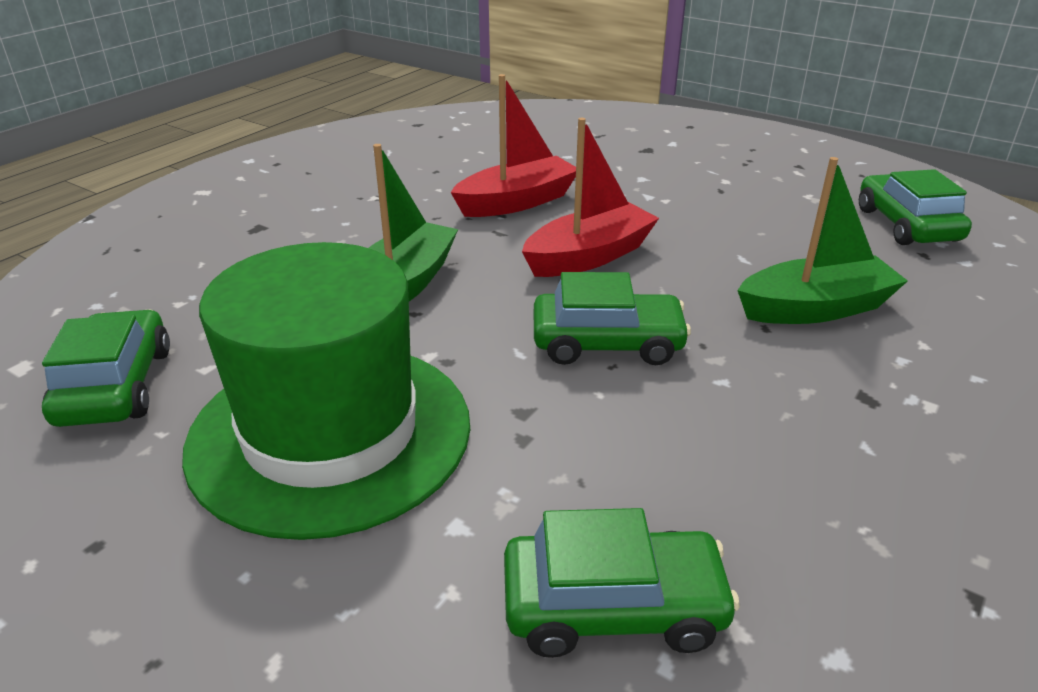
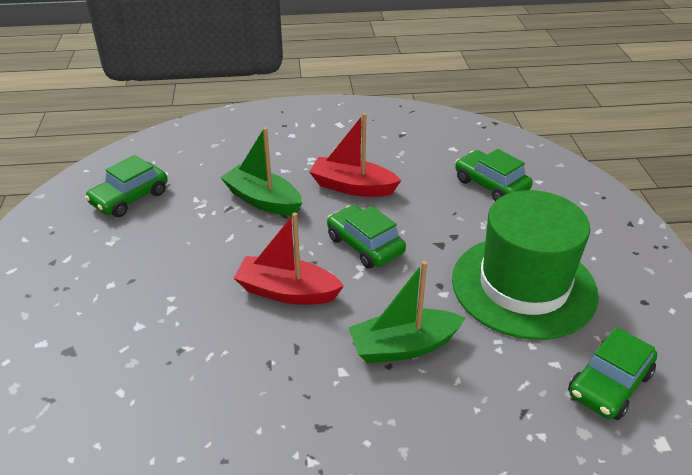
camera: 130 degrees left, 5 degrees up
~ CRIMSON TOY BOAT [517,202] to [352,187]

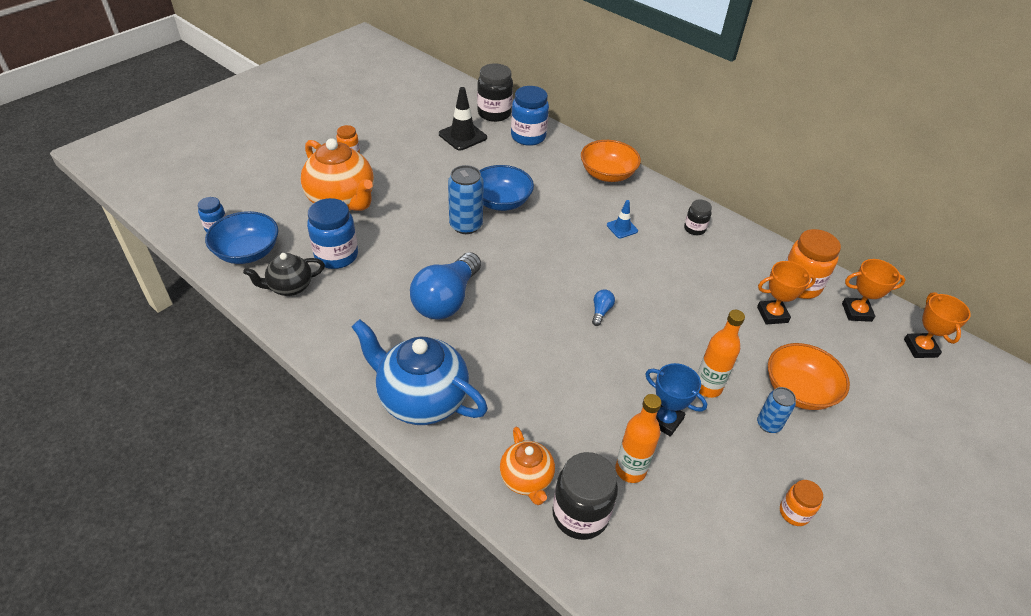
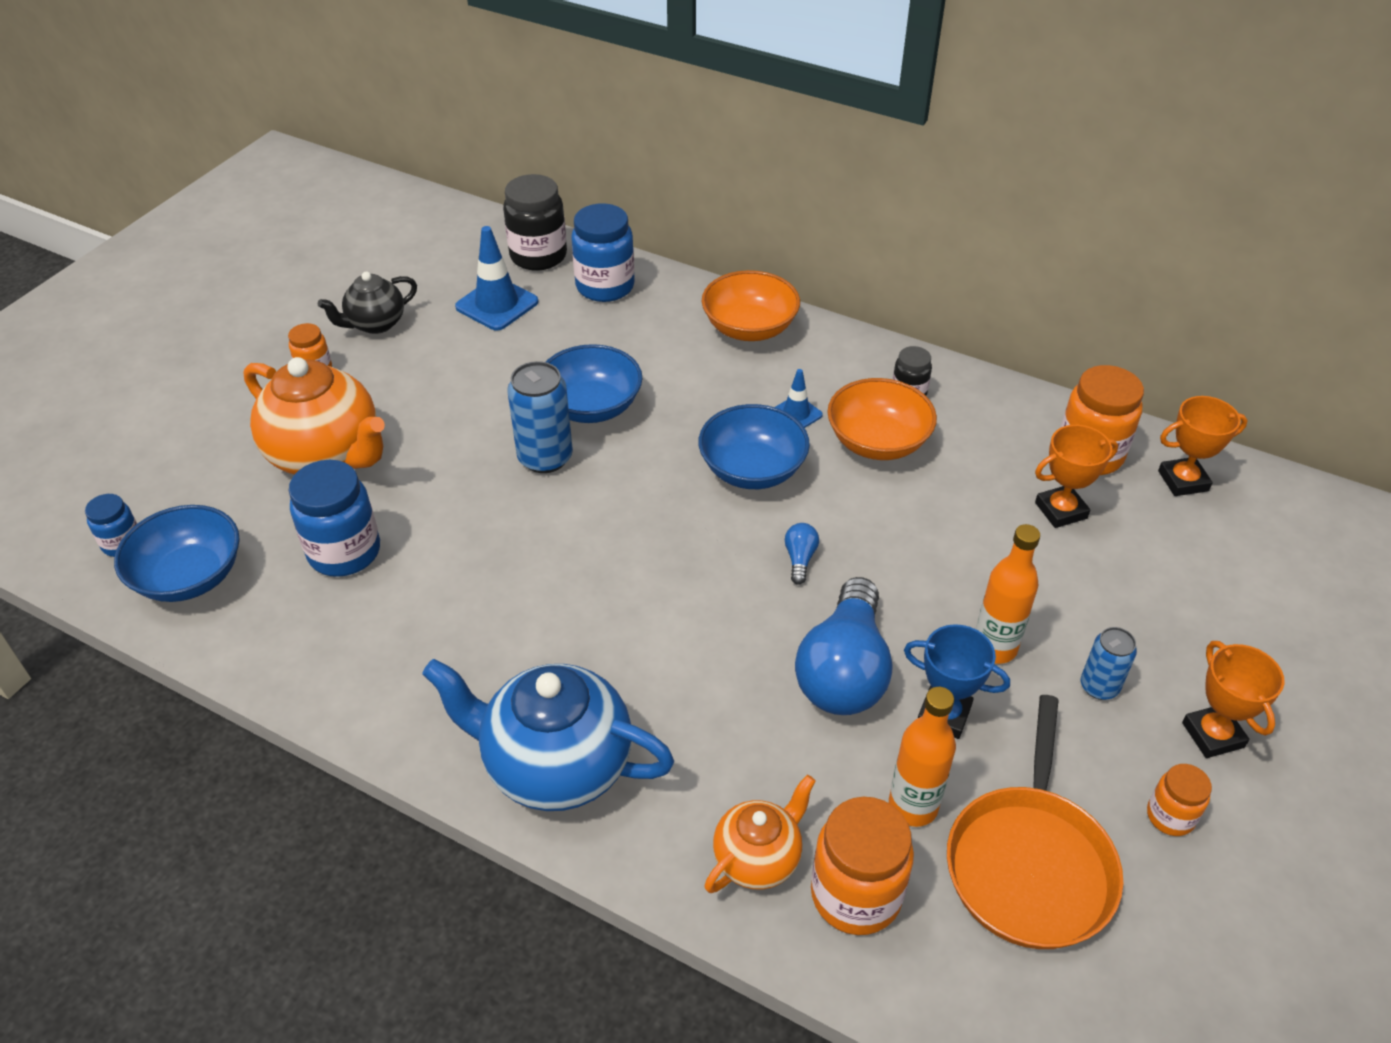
camera: 10 degrees left, 0 degrees up
~ EBONY TRAFFIC CONE [462,136] to BLUE TRAFFIC CONE [497,304]
~ BLUE BULB [447,300] to [844,671]
~ EBONY TEAPOT [290,287] to [375,324]
~ BRIGHT ORANGE AWARD CUP [920,348] to [1213,735]
~ BRIGHT ORANGE BOWL [798,390] to [877,442]
~ BRIGHT ORANGE TEAPOT [526,479] = [758,858] 105 degrees counterclockwise
~ EBONY JAM JAR [580,514] to BRIGHT ORANGE JAM JAR [855,895]
+ BLUE BOWL [752,469]
+ BRIGHT ORANGE SKILLET [1030,864]

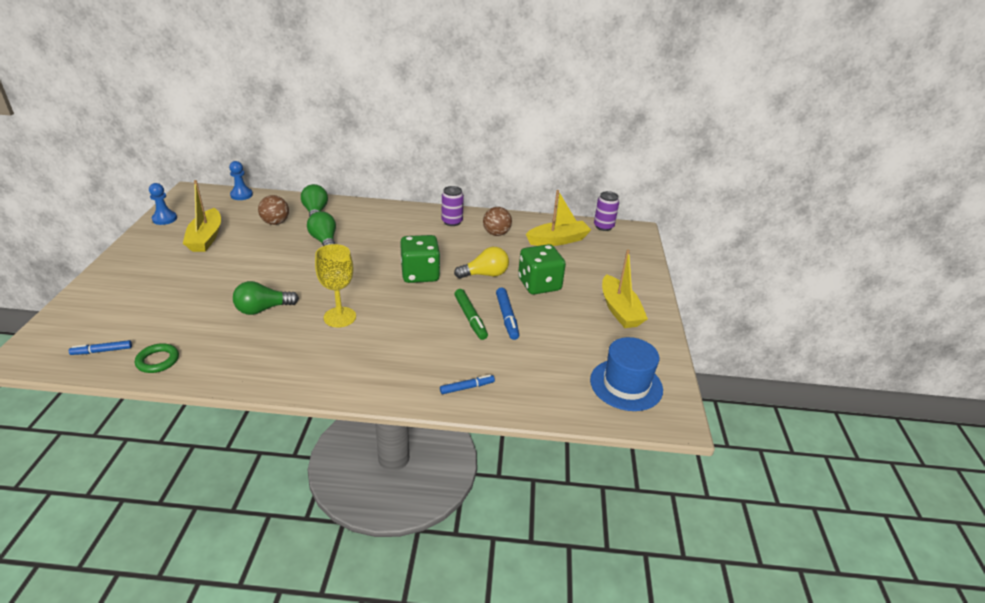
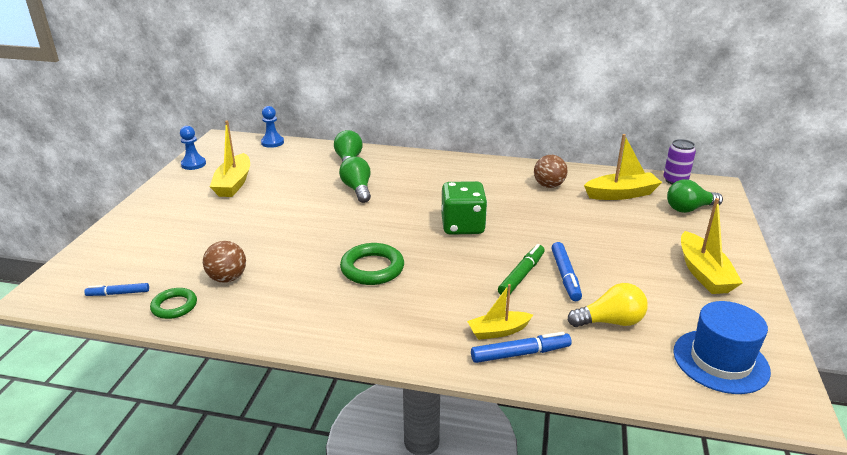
camera: 10 degrees right, 5 degrees down
- PURPLE TIN [452,222]
~ RUSSET PLAY BALL [275,222] to [227,278]
~ BRIGHT YELLOW CHALICE [340,317] to GREEN TORUS [372,268]
- GREEN DICE [539,284]
~ BRIGHT YELLOW BULB [485,274] to [610,322]
~ GREEN BULB [263,309] to [689,209]
~ GREEN FELT PEN [470,318] = [521,275] 135 degrees counterclockwise
~ BLUE FELT PEN [467,387] = [520,354] x1.51
+ BRIGHT YELLOW TOY BOAT [498,331]

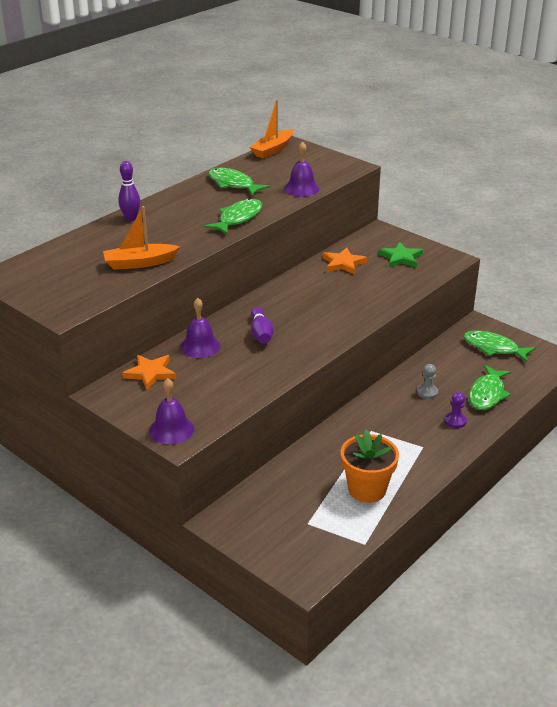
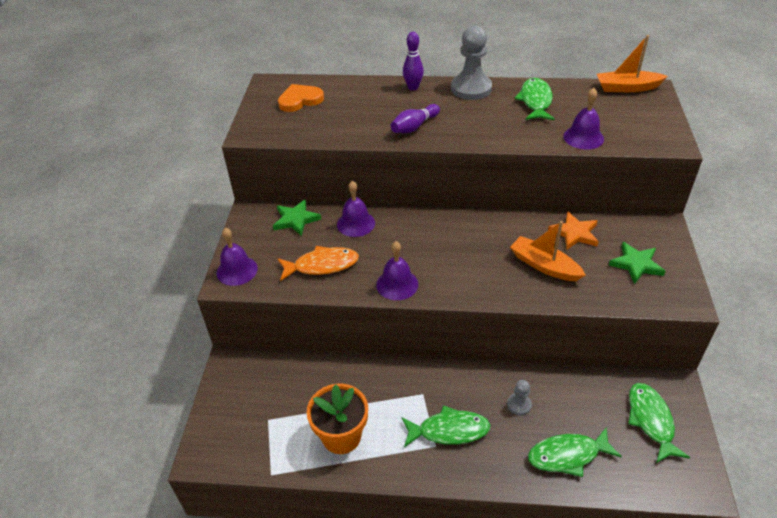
camera: 55 degrees right, 10 degrees up
~ GREEN FISH FIGURE [238,218] to [449,430]
~ BRIGHT ORANGE TOY BOAT [140,263] to [544,266]
~ PURPLE BOWLING PIN [261,333] to [414,127]
~ BRIGHT ORANGE STAR SHAPE [150,373] to GREEN STAR SHAPE [296,219]
- PURPLE GAME PAWN [455,421]
+ GRAY GAME PAWN [471,88]
+ BRIGHT ORANGE LOVE HEART [300,100]
+ PURPLE HAND BELL [397,284]
+ BRIGHT ORANGE FISH FIGURE [322,265]

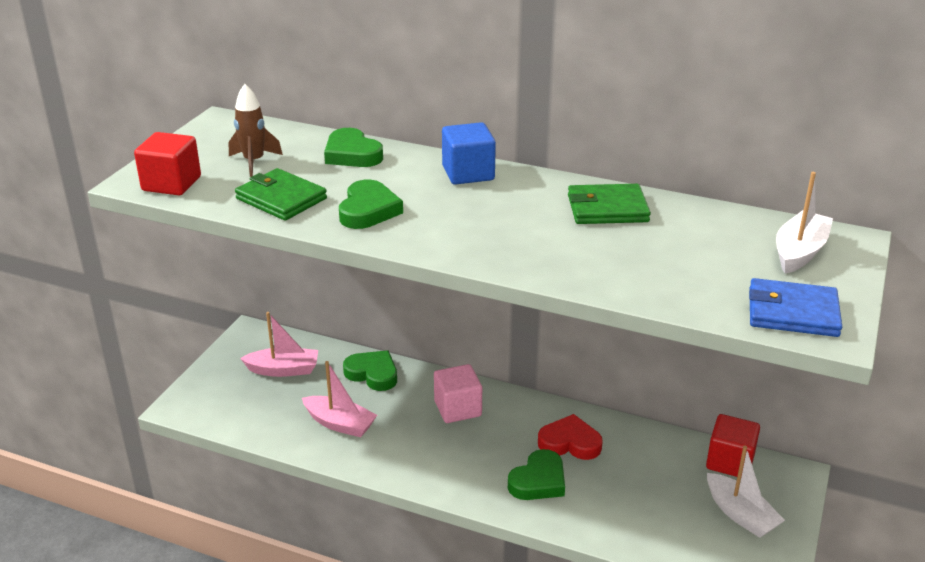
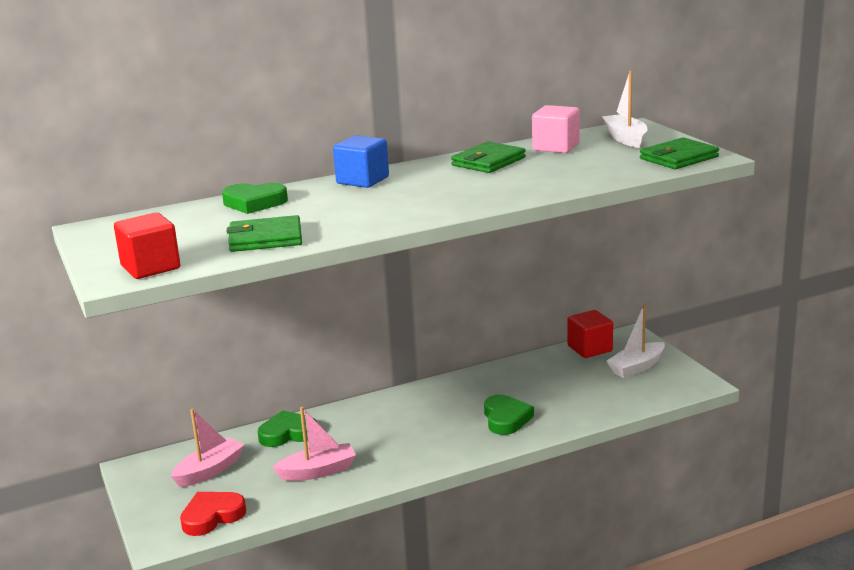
camera: 45 degrees left, 10 degrees down
- RUSSET TOY ROCKET [254,162]
- GREEN LOVE HEART [368,210]
~ BLUE WALLET [792,312] to GREEN WALLET [678,158]
~ ROSE-PINK CUBE [457,408] to [556,147]
~ CRIMSON LOVE HEART [570,443] to [212,516]
~ WHITE TOY BOAT [740,514] = [636,367] 135 degrees clockwise

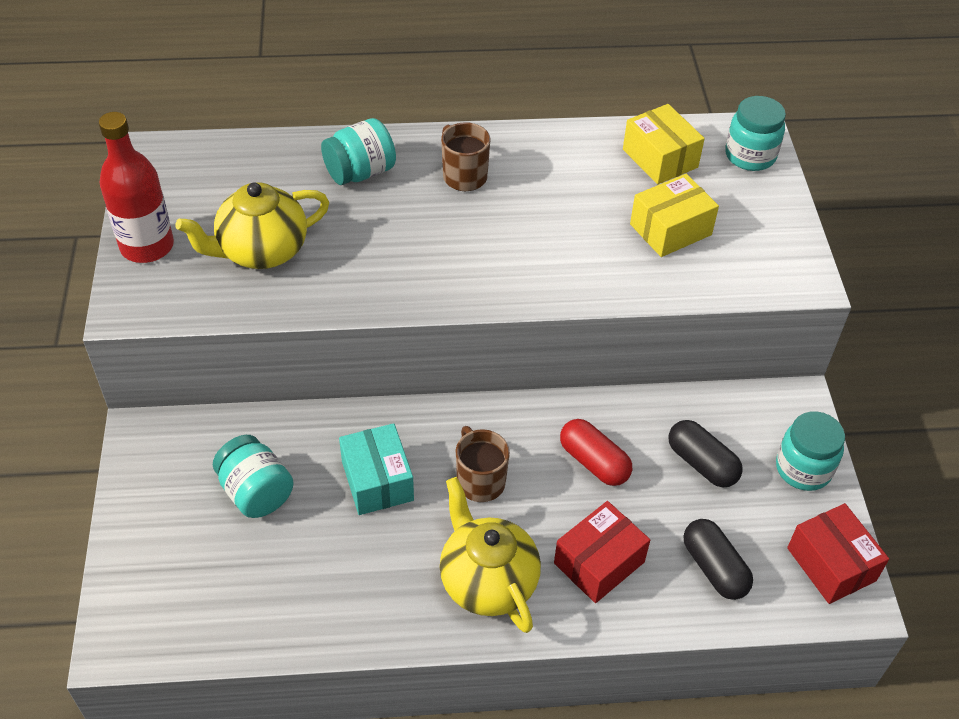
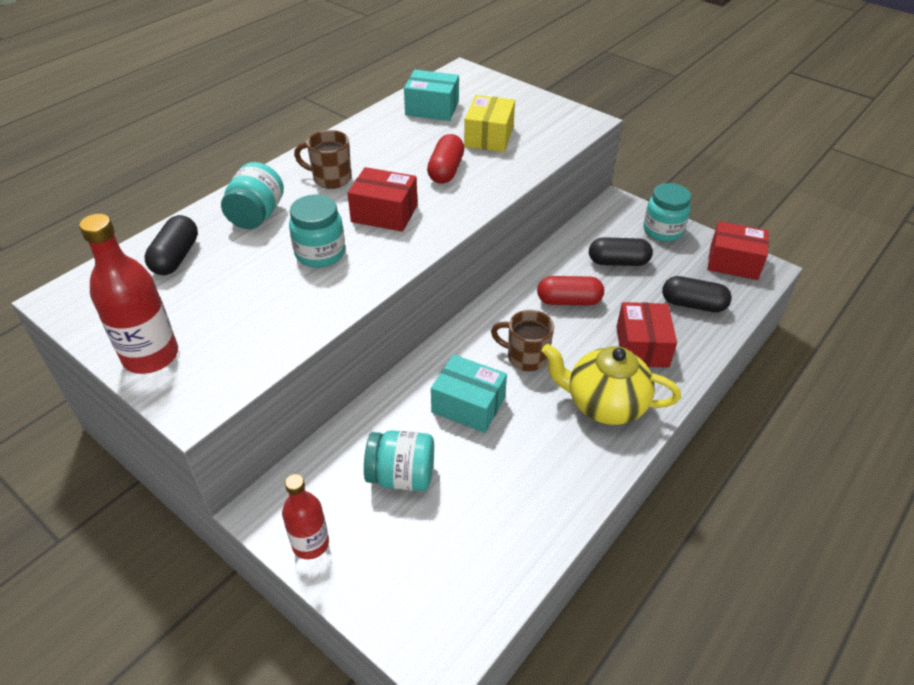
camera: 45 degrees left, 5 degrees down
~ TURQUOISE JAM JAR [750,156] to [320,253]
~ BRIGHT YELLOW PACKAGE [660,158] to TURQUOISE PACKAGE [432,108]
- BRIGHT YELLOW TEAPOT [261,251]
+ CRIMSON PILL SHAPE [446,170]
+ CRIMSON PACKAGE [384,213]
+ EBONY PILL SHAPE [176,257]
+ CRIMSON DRINK BOTTLE [310,543]

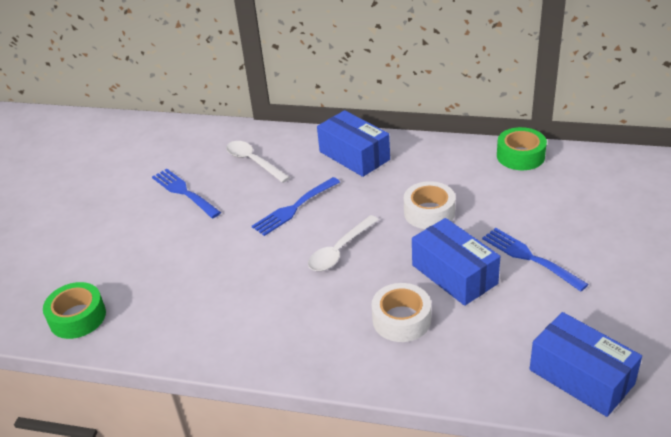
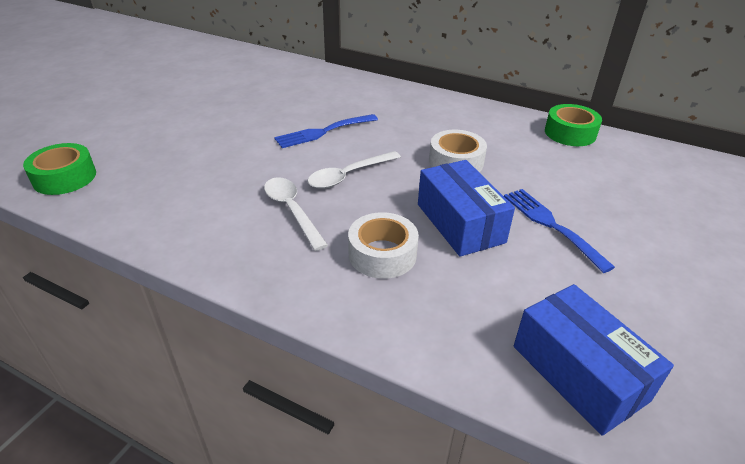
camera: 10 degrees right, 0 degrees up
- BLUE PACKAGE [354,155]
~ WHITE TEASPOON [253,162] to [292,211]
- BLUE TABLE FORK [184,192]

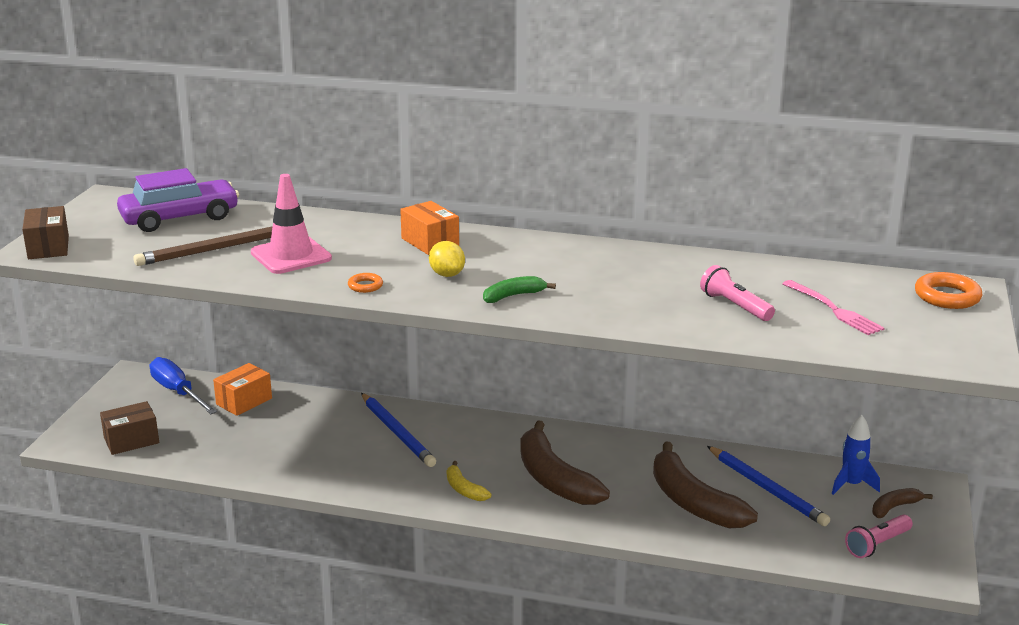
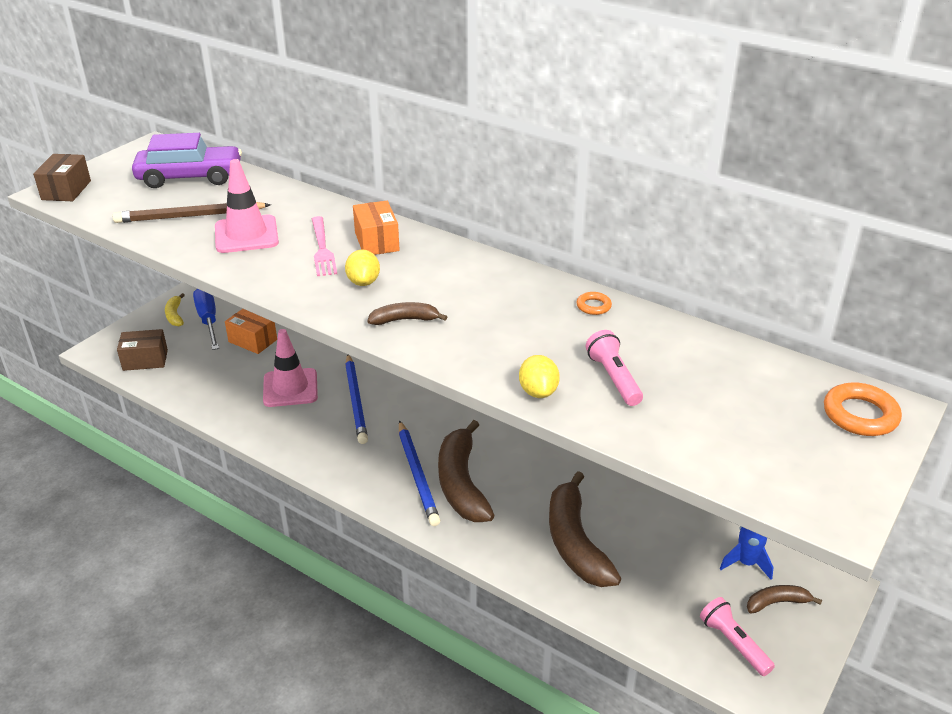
camera: 20 degrees right, 10 degrees up
~ BRIGHT ORANGE TORUS [365,286] to [593,306]
~ GREEN BANANA FRUIT [513,296] to RUSSET BANANA FRUIT [405,320]
~ ROSE-PINK TABLE FORK [834,310] to [322,249]
~ BRIGHT ORANGE PACKAGE [244,401] = [253,340] 60 degrees clockwise
~ BLUE PENCIL [766,489] to [417,475]
~ BRIGHT YELLOW BANANA FRUIT [464,489] to [175,315]
~ ROSE-PINK TORCH [877,544] = [733,643] 75 degrees clockwise
+ ROSE-PINK TRAFFIC CONE [290,388]
+ BRIGHT YELLOW CITRUS FRUIT [538,392]

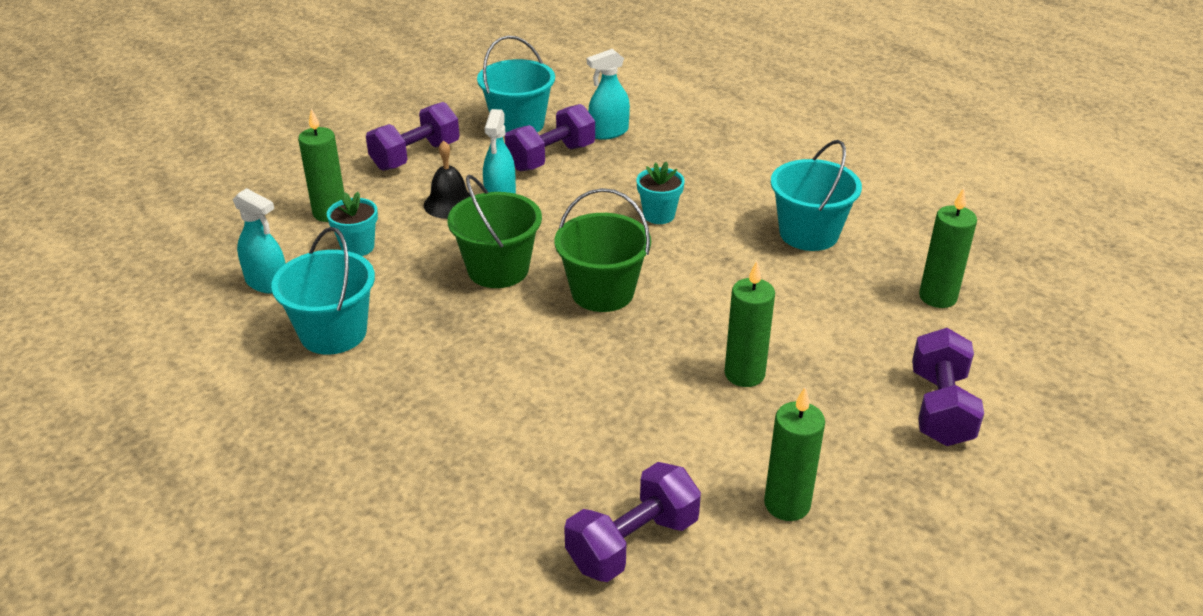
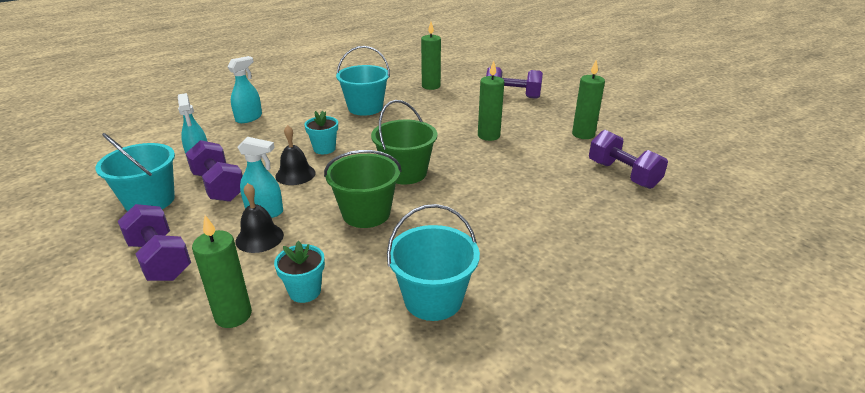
camera: 85 degrees left, 5 degrees down
~ TURQUOISE SPRAY BOTTLE [267,283] to [249,118]
+ EBONY HAND BELL [295,174]

